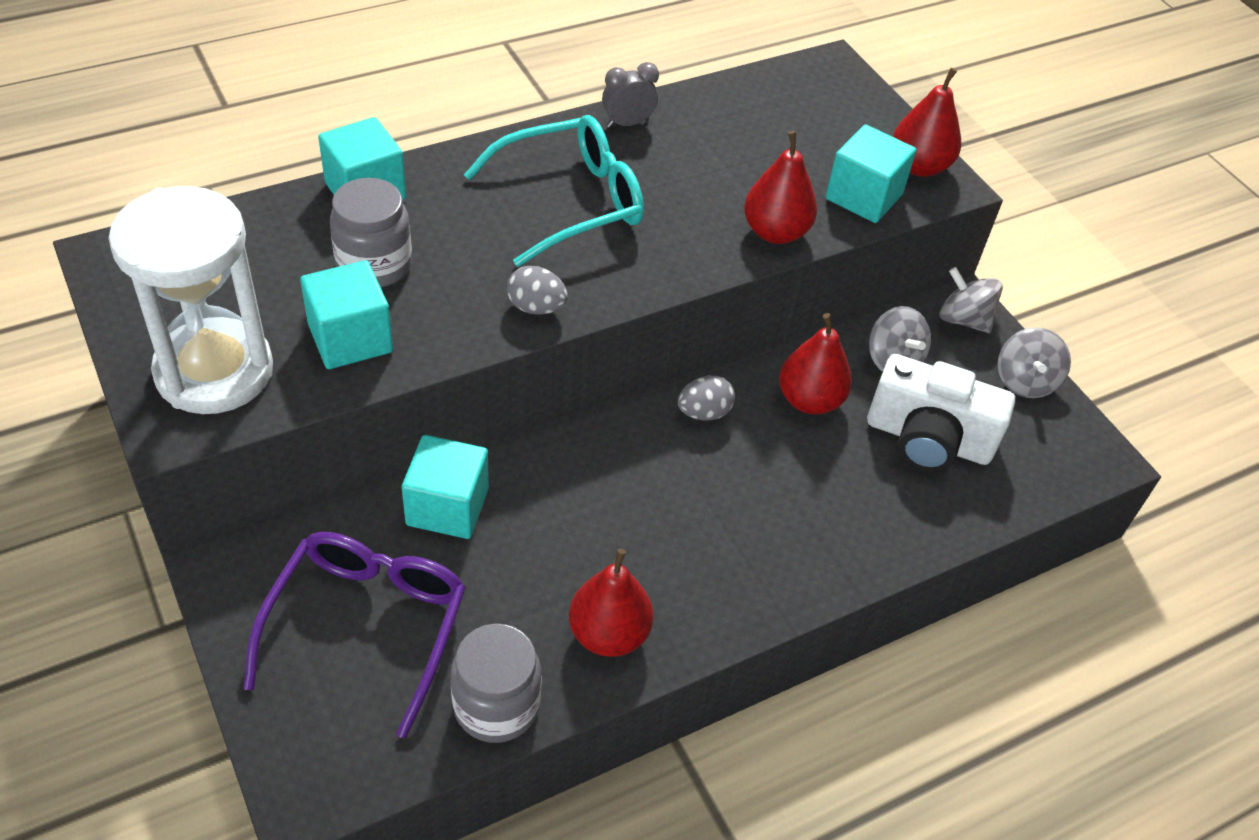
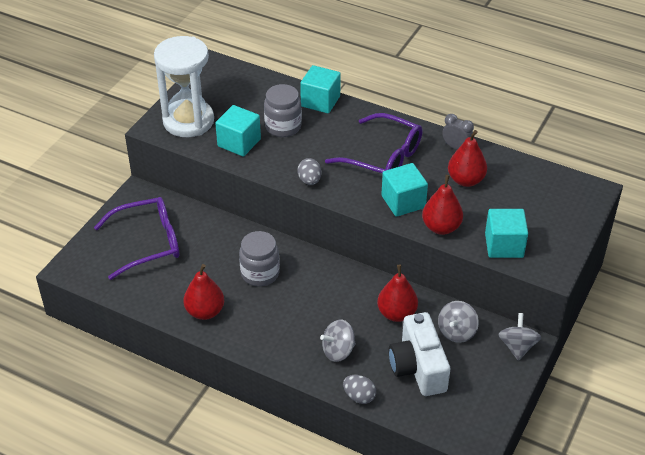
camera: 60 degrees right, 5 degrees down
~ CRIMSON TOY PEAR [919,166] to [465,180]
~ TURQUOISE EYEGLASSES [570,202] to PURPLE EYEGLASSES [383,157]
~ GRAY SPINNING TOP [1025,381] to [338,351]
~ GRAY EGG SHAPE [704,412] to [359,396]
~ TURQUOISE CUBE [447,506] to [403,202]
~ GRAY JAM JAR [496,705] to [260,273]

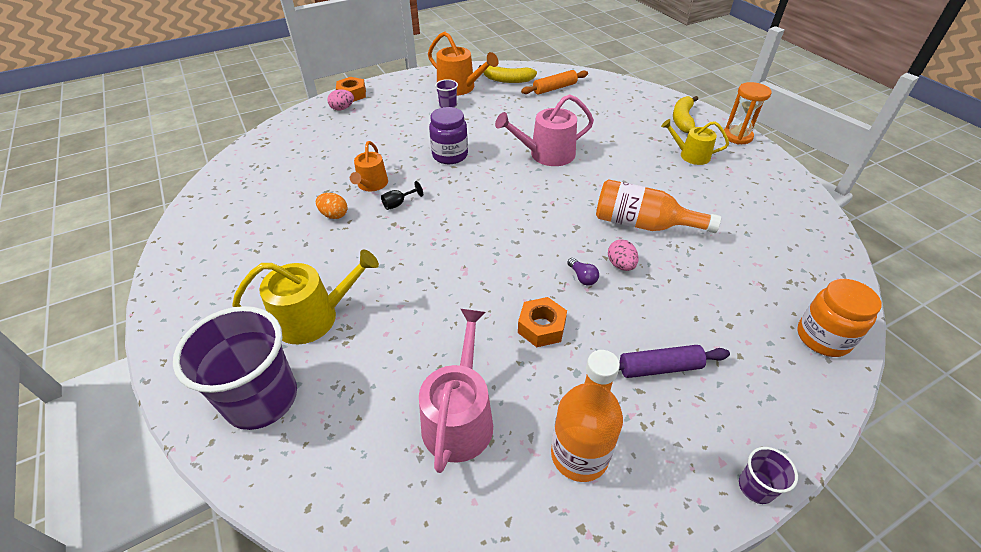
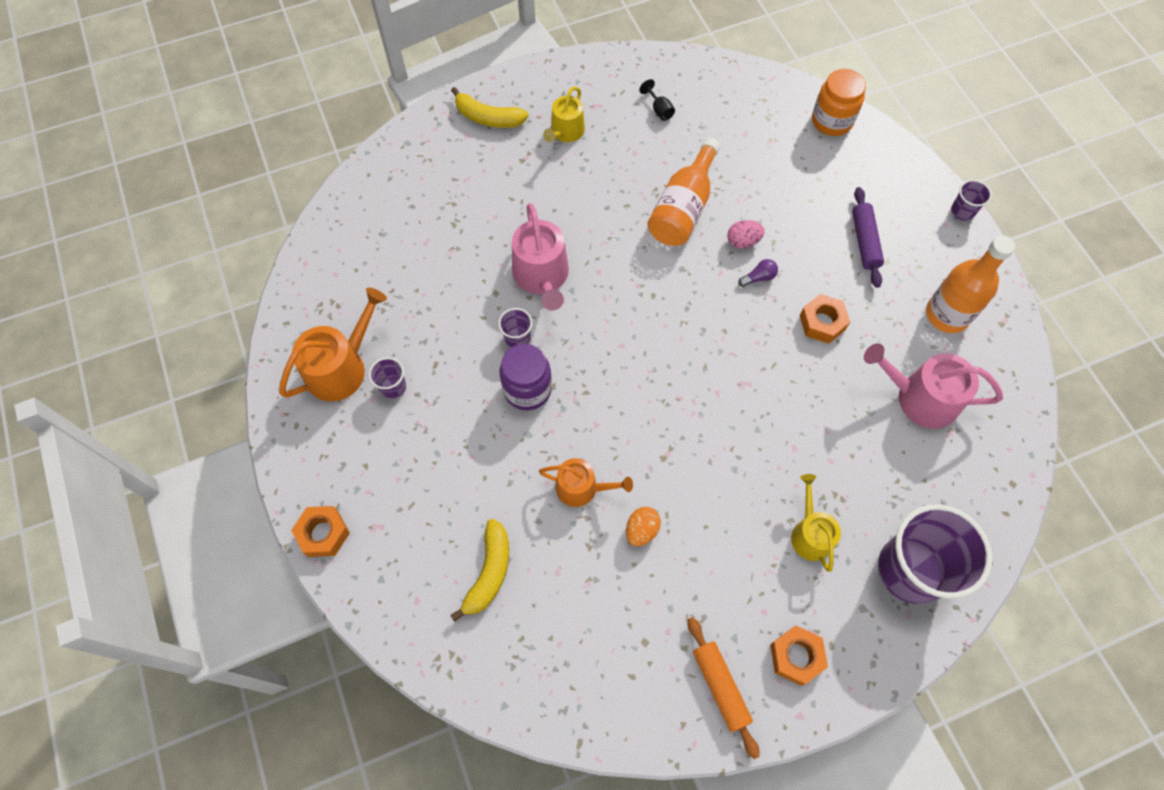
camera: 85 degrees left, 20 degrees up
~ BRIGHT YELLOW BANANA FRUIT [507,80] to [489,572]
~ BRIGHT ORANGE DOUGH ROLLER [554,88] to [720,687]
- BRIGHT ORANGE SAND TIMER [737,136]
- ROSE-PINK EGG SHAPE [342,108]
~ EBONY CHALICE [398,204] to [659,110]
~ BRIGHT YELLOW WATERING POT [314,317] = [810,533] x0.65
+ PURPLE BEAKER [517,338]
+ BRIGHT ORANGE HEXAGON NUT [796,656]

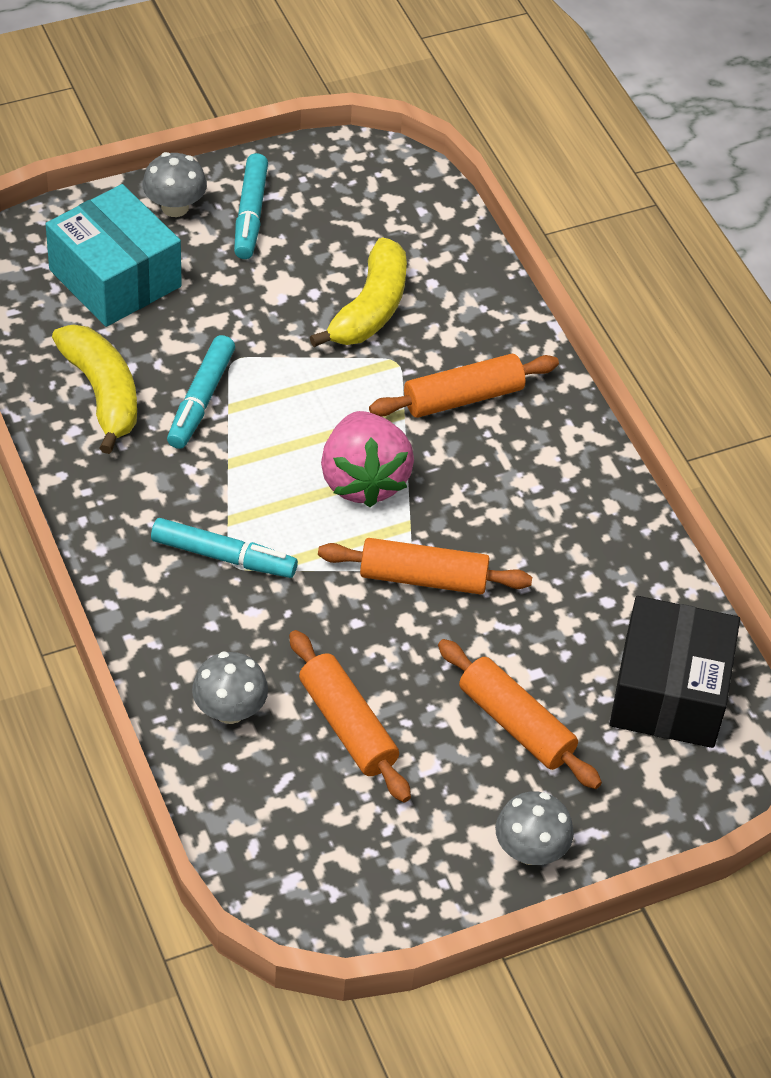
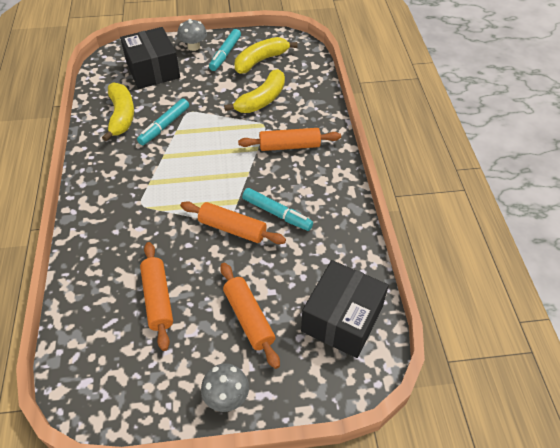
camera: 20 degrees right, 0 degrees up
~ TURQUOISE PACKAGE [115,278] to EBONY PACKAGE [153,70]
- ROSE-PINK TOY STRAWBERRY [363,480]
~ TURQUOISE FELT PEN [223,556] to [277,213]
- GRAY MUSHROOM [230,710]
+ BRIGHT YELLOW BANANA FRUIT [261,61]

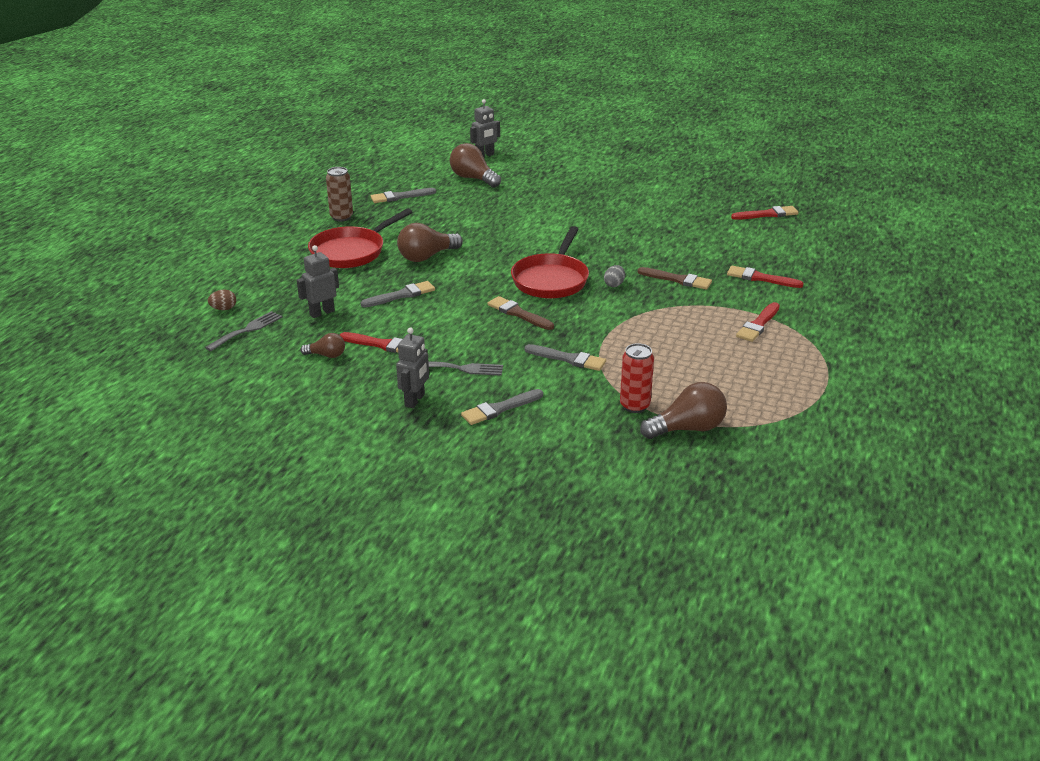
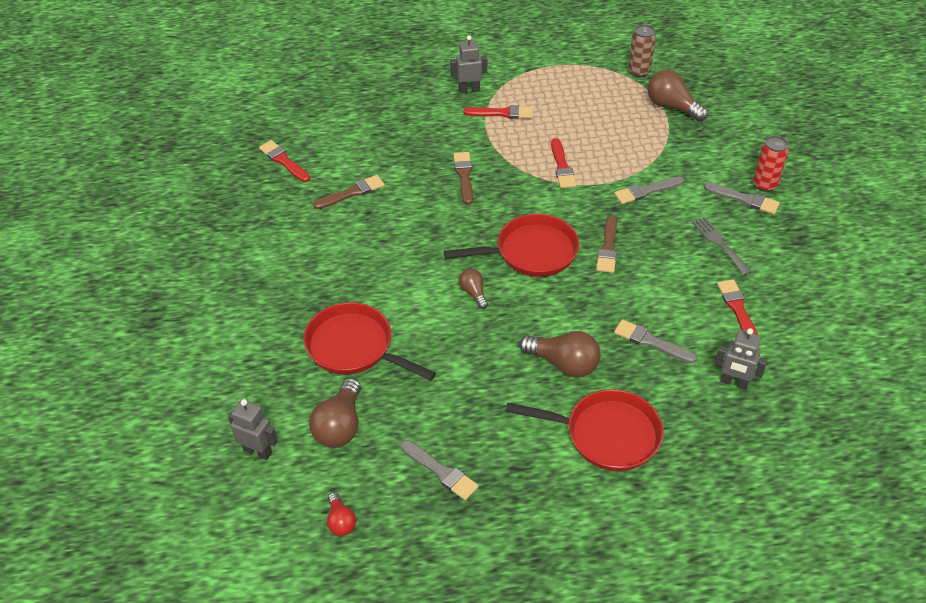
camera: 120 degrees left, 15 degrees up
~ RUSSET TIN [341,217] to [639,71]
- GRAY EGG SHAPE [614,284]
~ CRIMSON BRUSH [760,278] to [562,167]
- RUSSET EGG SHAPE [224,309]
- GRAY TABLE FORK [247,330]
~ GRAY TOY ROBOT [415,400] to [469,90]
~ RUSSET BULB [326,355] to [473,293]
~ CRIMSON TIN [634,406] to [765,185]
~ GRAY BRUSH [568,359] = [646,191] 105 degrees counterclockwise
+ RUSSET BRUSH [352,192]
+ CRIMSON SKILLET [354,347]
+ CRIMSON BULB [340,521]

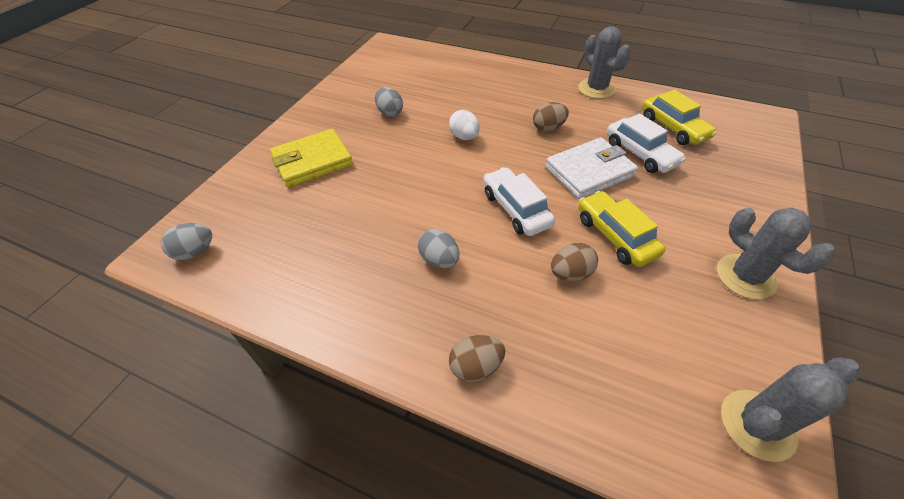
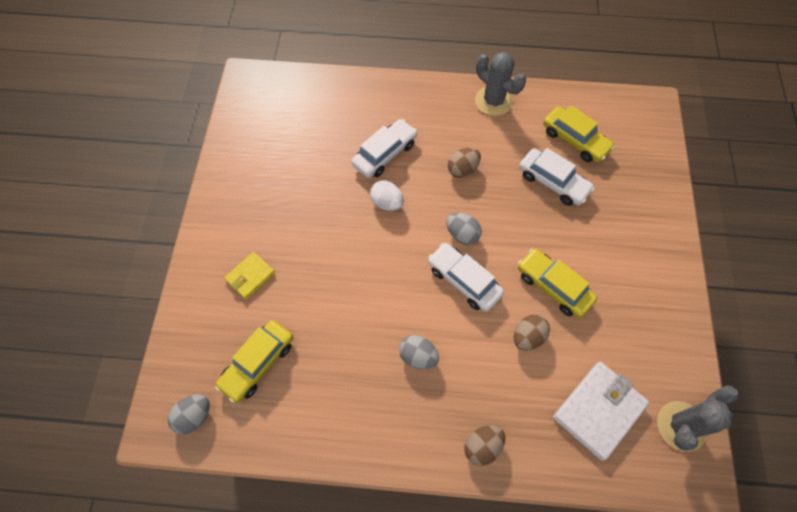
camera: 20 degrees left, 15 degrees up
~ GRAY EGG SHAPE [390,112] to [462,234]
~ BRIGHT YELLOW WALLET [312,161] = [250,276] x0.58
~ WHITE WALLET [589,171] to [598,410]
- GRAY PRICKLY PLANT [745,276]
+ WHITE TOY CAR [385,154]
+ BRIGHT YELLOW TOY CAR [258,363]

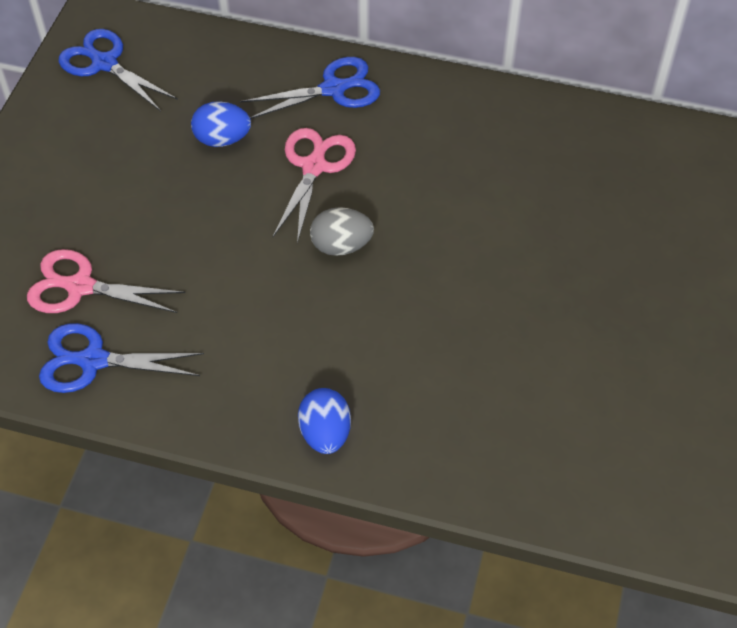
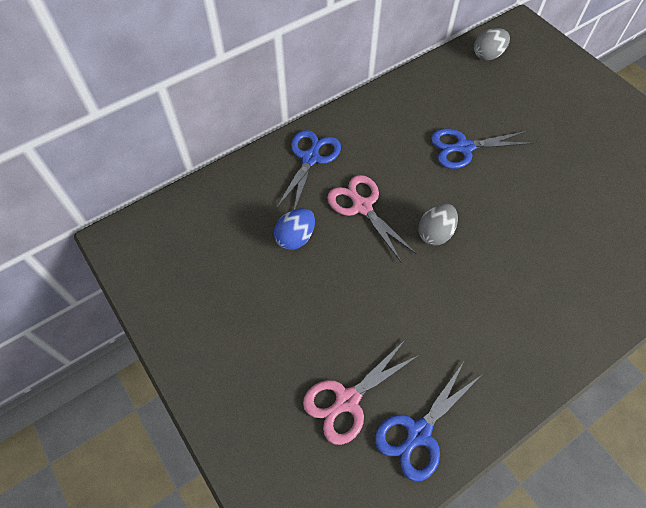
camera: 50 degrees left, 5 degrees up
~ BLUE SHEARS [104,63] to [463,148]
- BLUE EGG SHAPE [325,433]
+ GRAY EGG SHAPE [487,55]

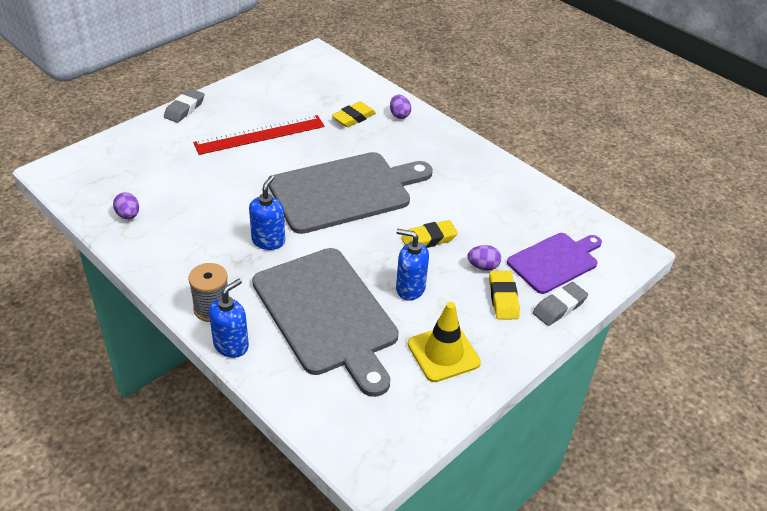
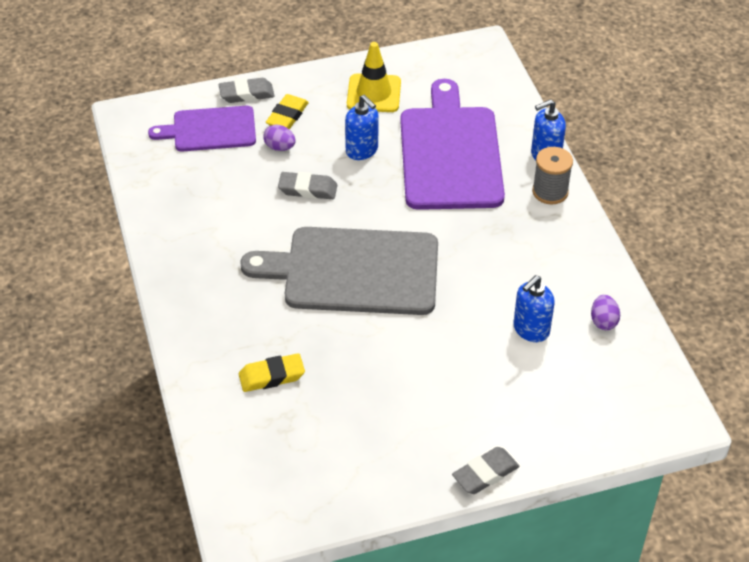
camera: 150 degrees left, 5 degrees up
- PURPLE EGG SHAPE [399,115]
- CRIMSON STRAIGHTEDGE [260,135]
~ BLUE SOAP DISPENSER [268,241] to [531,330]
~ BRIGHT YELLOW GUM ERASER [428,239] to GRAY GUM ERASER [308,189]
~ GRAY BREAD BOARD [327,314] to PURPLE BREAD BOARD [450,153]

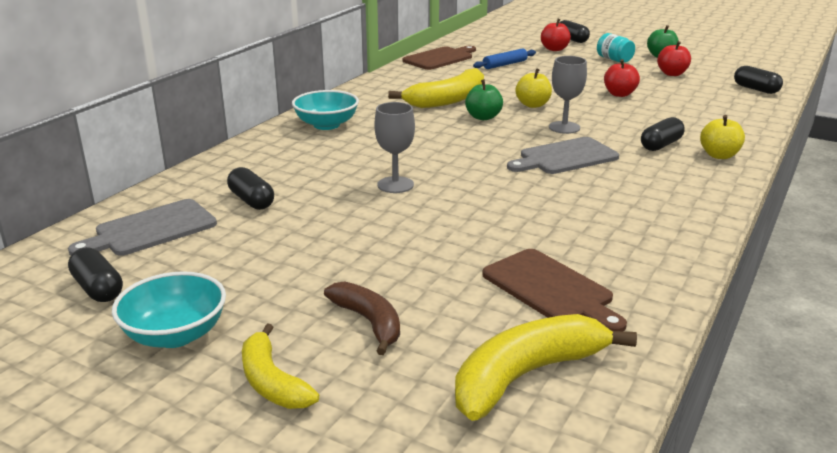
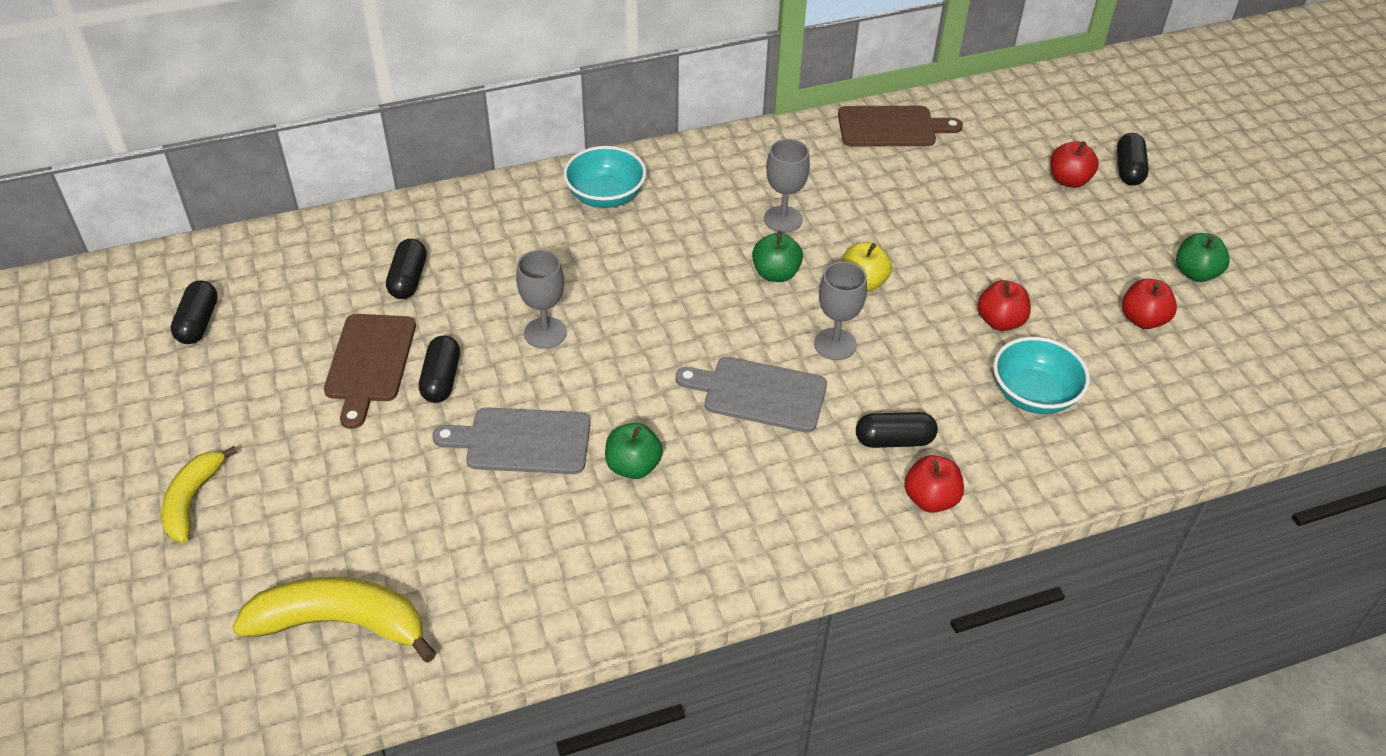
camera: 40 degrees right, 20 degrees up
- TURQUOISE JAM JAR [614,59]
- BLUE DOUGH ROLLER [505,64]
~ EBONY PILL SHAPE [755,89] to [441,379]
~ BRIGHT YELLOW BANANA FRUIT [448,100] to GRAY CHALICE [783,219]
~ BRIGHT YELLOW TOY APPLE [719,155] to CRIMSON TOY APPLE [930,499]
~ GRAY BREAD BOARD [151,229] to [522,441]
~ RUSSET BREAD BOARD [550,289] to [369,363]
~ TURQUOISE BOWL [175,335] to [1033,395]
- RUSSET BANANA FRUIT [369,322]
+ GREEN TOY APPLE [633,466]

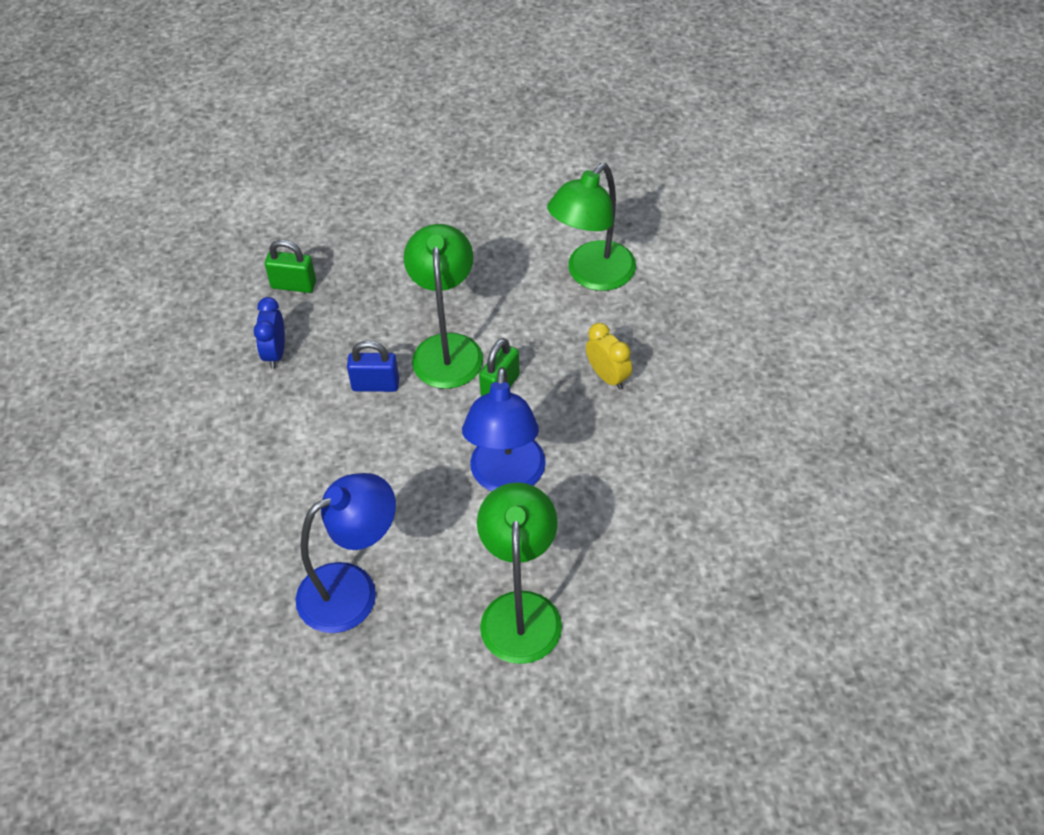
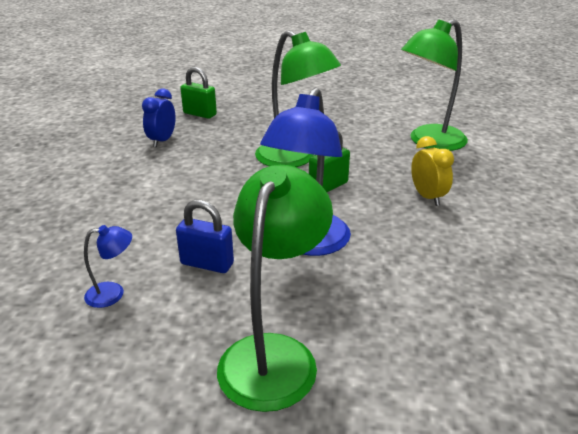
camera: 15 degrees right, 20 degrees down
~ GREEN LAMP [447,348] = [294,159] 120 degrees clockwise
~ BLUE LOCK [375,385] to [207,264]
~ BLUE LAMP [352,589] = [113,293] x0.45

